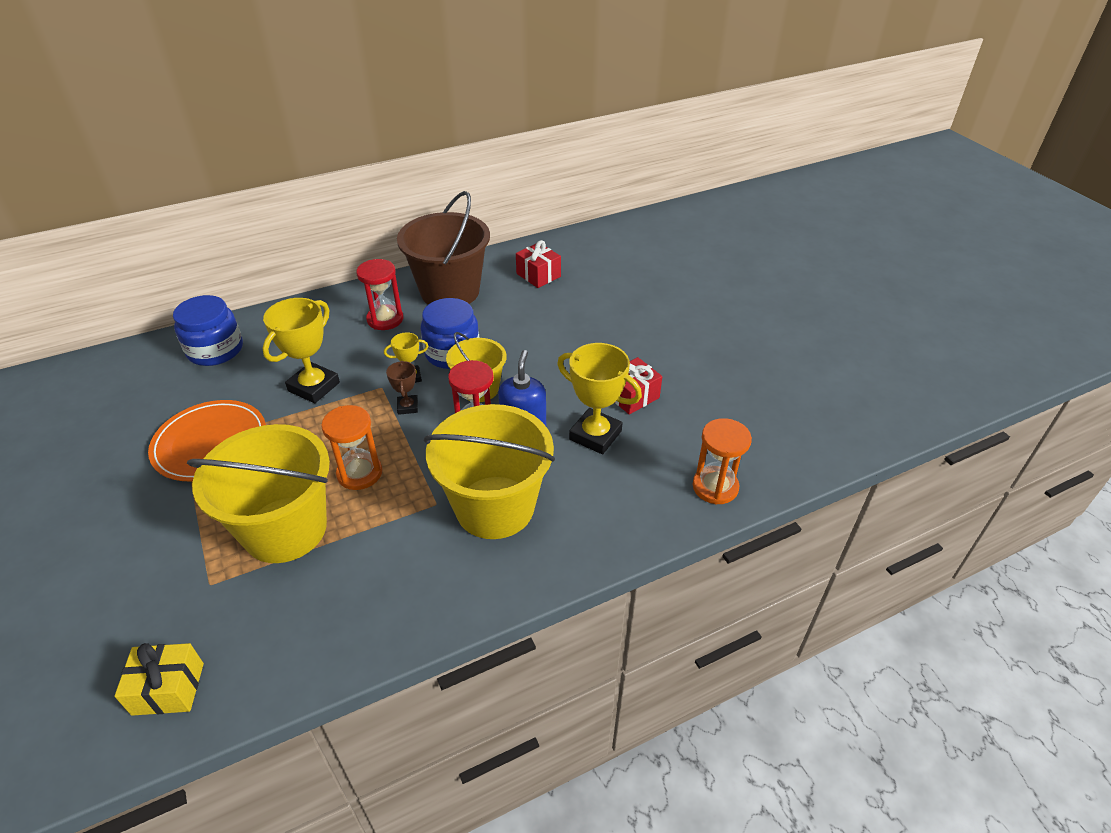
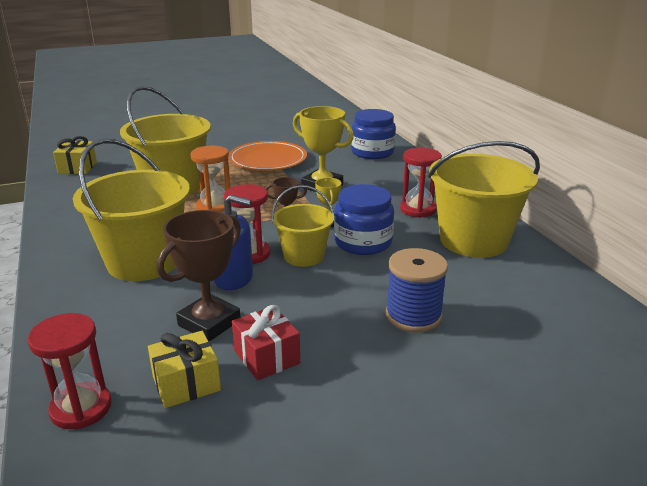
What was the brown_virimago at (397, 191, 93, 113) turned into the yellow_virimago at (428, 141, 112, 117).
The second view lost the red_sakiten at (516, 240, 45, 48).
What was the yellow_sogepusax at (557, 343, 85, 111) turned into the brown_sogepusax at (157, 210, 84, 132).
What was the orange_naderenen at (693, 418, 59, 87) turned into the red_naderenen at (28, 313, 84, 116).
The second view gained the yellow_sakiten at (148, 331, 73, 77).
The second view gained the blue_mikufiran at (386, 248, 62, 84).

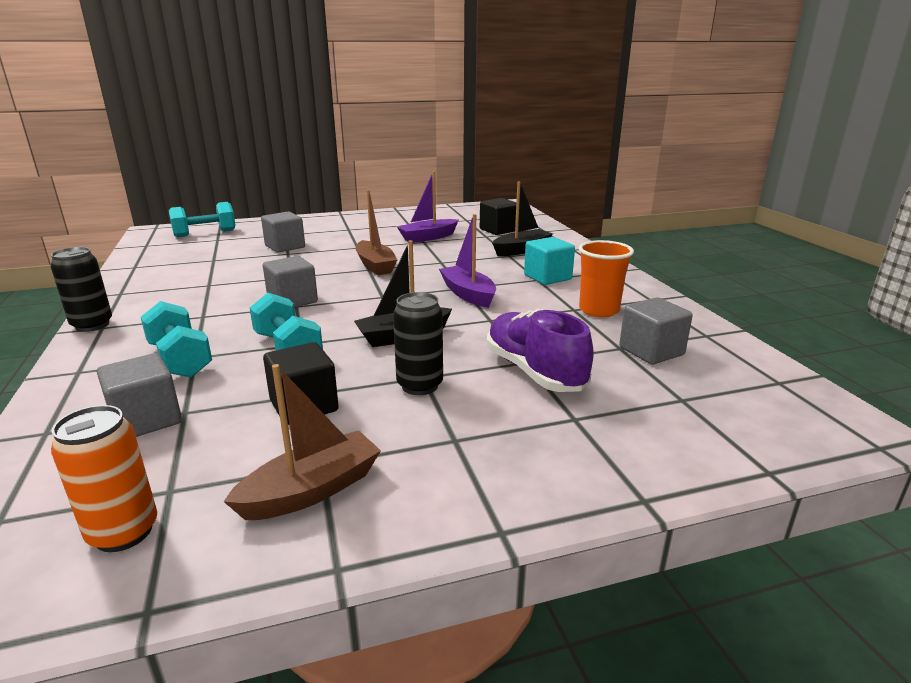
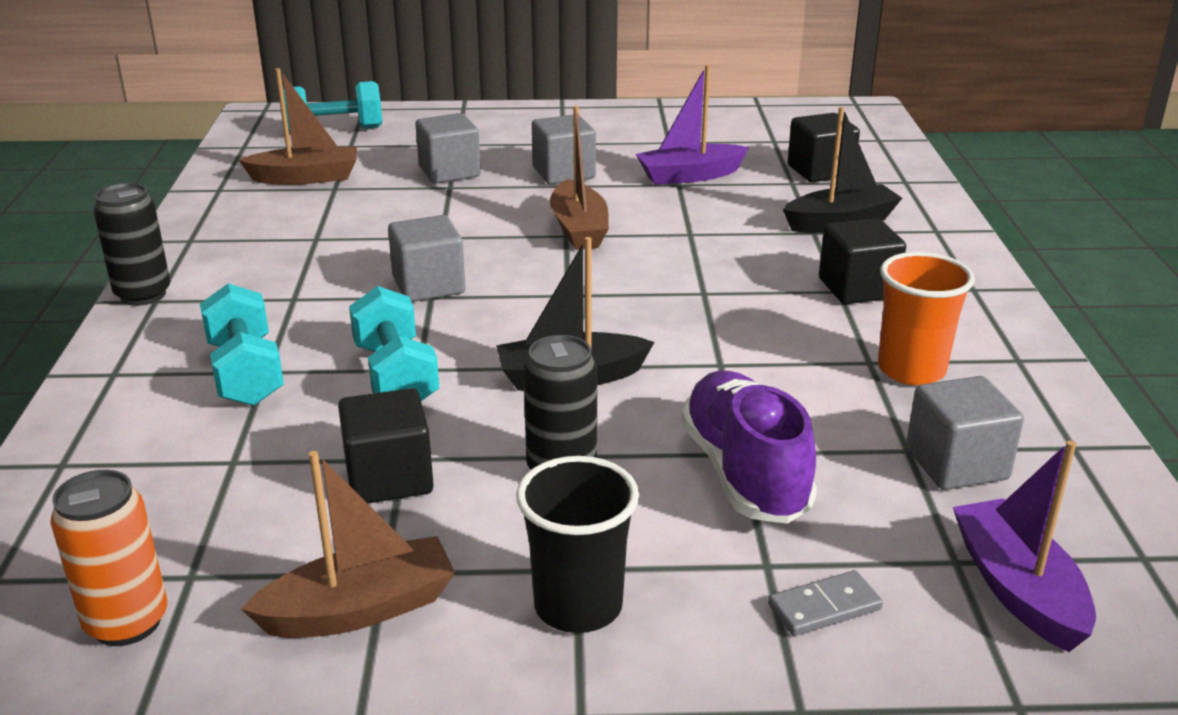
The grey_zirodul ended up elsewhere, having gone from (97, 353, 85, 84) to (532, 115, 64, 70).
The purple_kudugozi ended up elsewhere, having gone from (439, 214, 57, 94) to (953, 441, 143, 211).
What was the turquoise_zirodul at (524, 237, 51, 48) turned into the black_zirodul at (819, 218, 87, 86).
The second view gained the brown_kudugozi at (239, 68, 118, 117).
The second view gained the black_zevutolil at (516, 456, 123, 177).
The second view gained the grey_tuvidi at (768, 570, 115, 66).

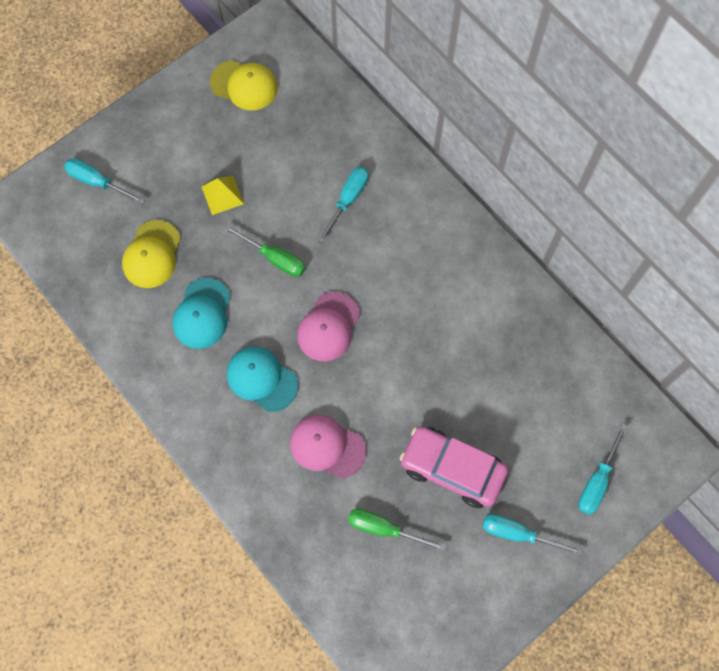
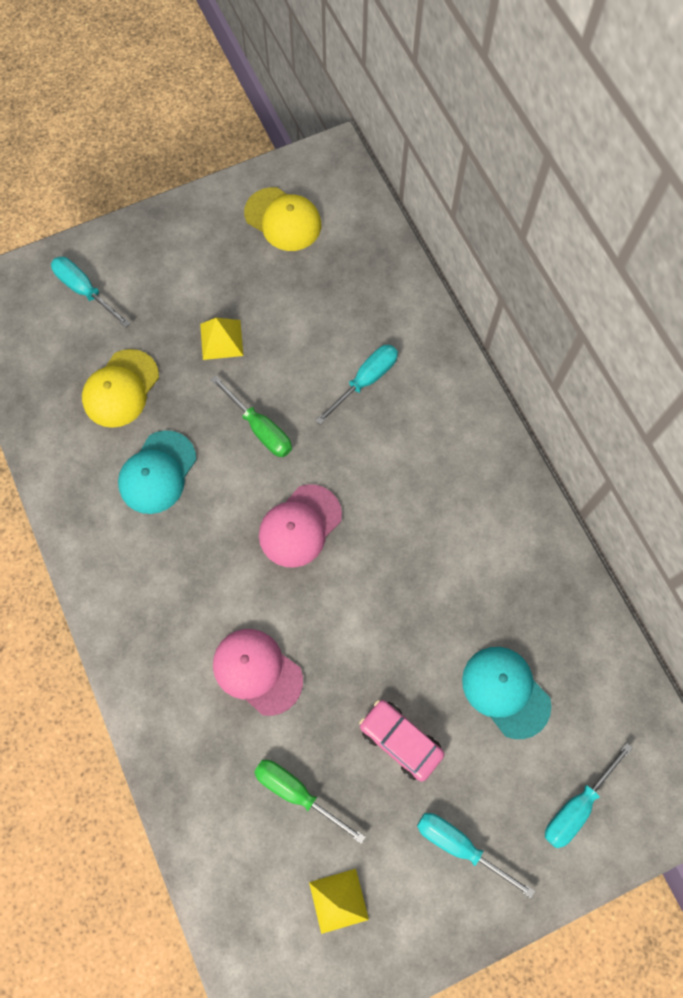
The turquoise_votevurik ended up elsewhere, having gone from (227, 346, 71, 66) to (462, 647, 89, 92).
The size of the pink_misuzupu at (400, 426, 108, 82) changed by a factor of 0.66.
The second view gained the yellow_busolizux at (309, 869, 60, 65).

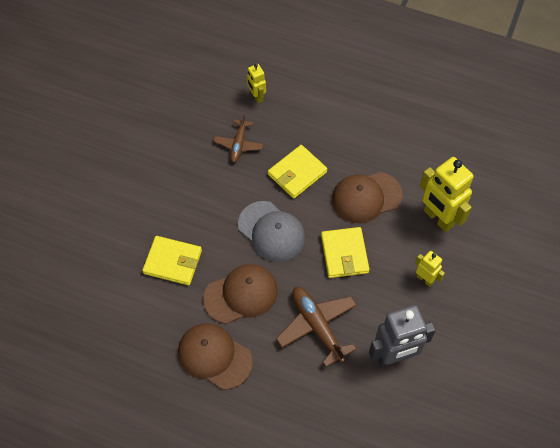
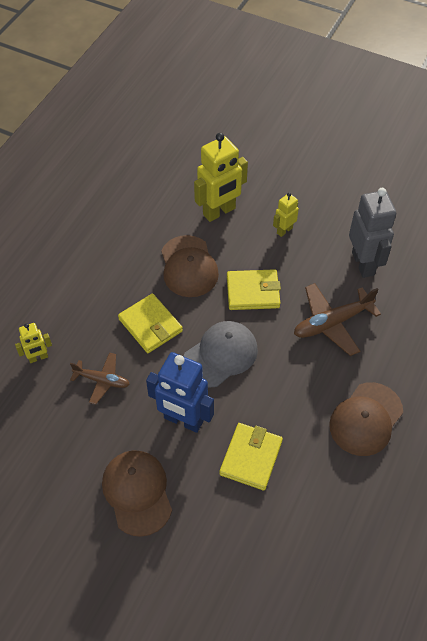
The brown_votevurik ended up elsewhere, having gone from (203, 264, 75, 60) to (102, 450, 70, 87).
The second view gained the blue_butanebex at (146, 352, 68, 81).

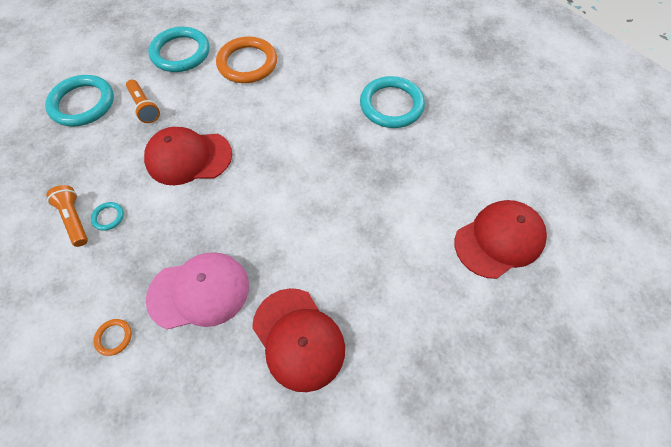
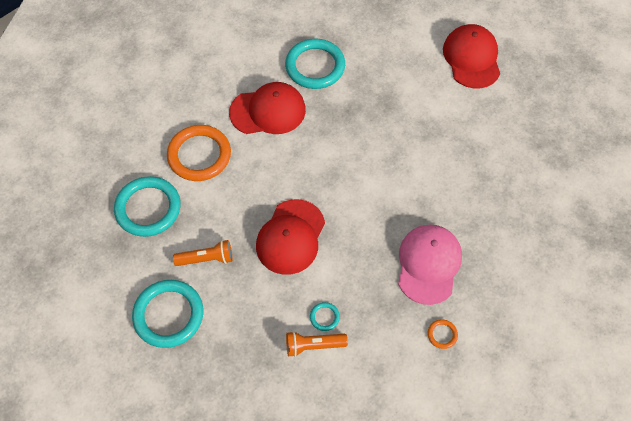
The red_votevurik ended up elsewhere, having gone from (252, 288, 93, 104) to (229, 82, 77, 52).

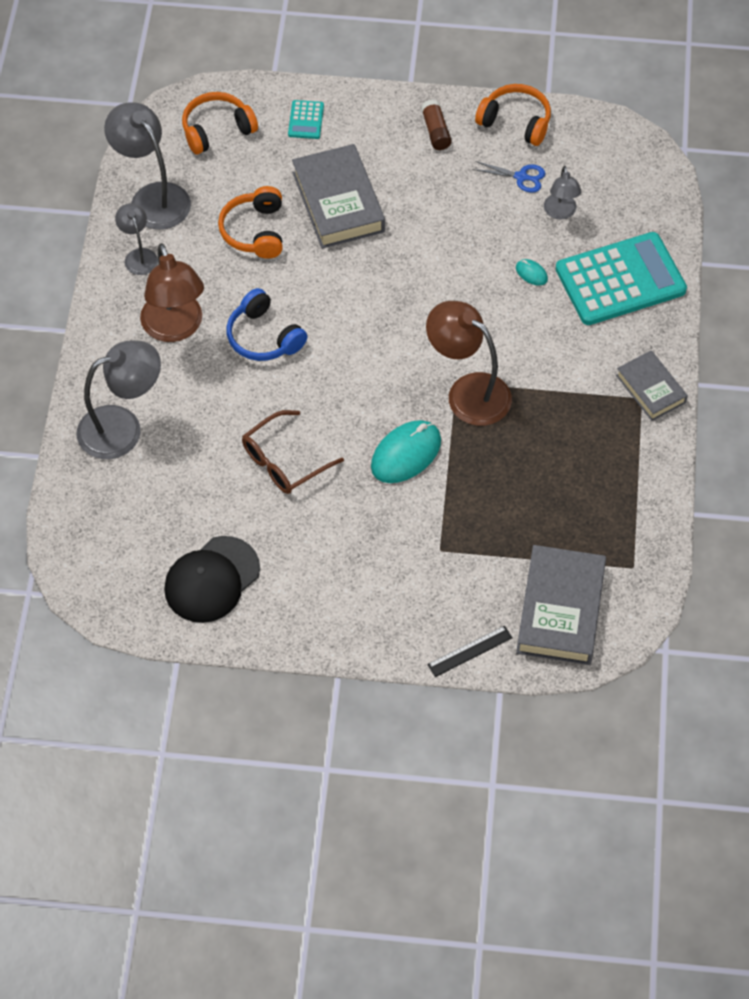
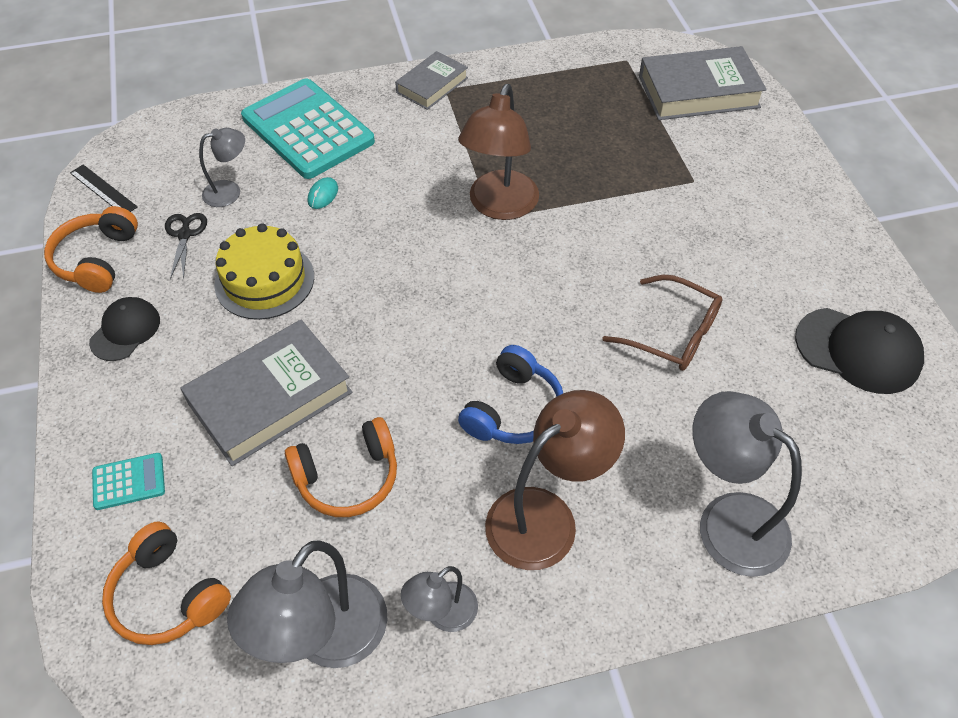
The second view lost the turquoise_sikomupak at (371, 420, 70, 63).
Where the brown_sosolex stood at (421, 99, 31, 51), the black_votevurik came to stand at (89, 297, 71, 64).
The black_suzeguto ended up elsewhere, having gone from (427, 626, 86, 51) to (70, 164, 68, 48).
What was the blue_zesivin at (472, 161, 73, 32) turned into the black_zesivin at (165, 213, 42, 66).
The second view gained the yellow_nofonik at (214, 223, 100, 97).

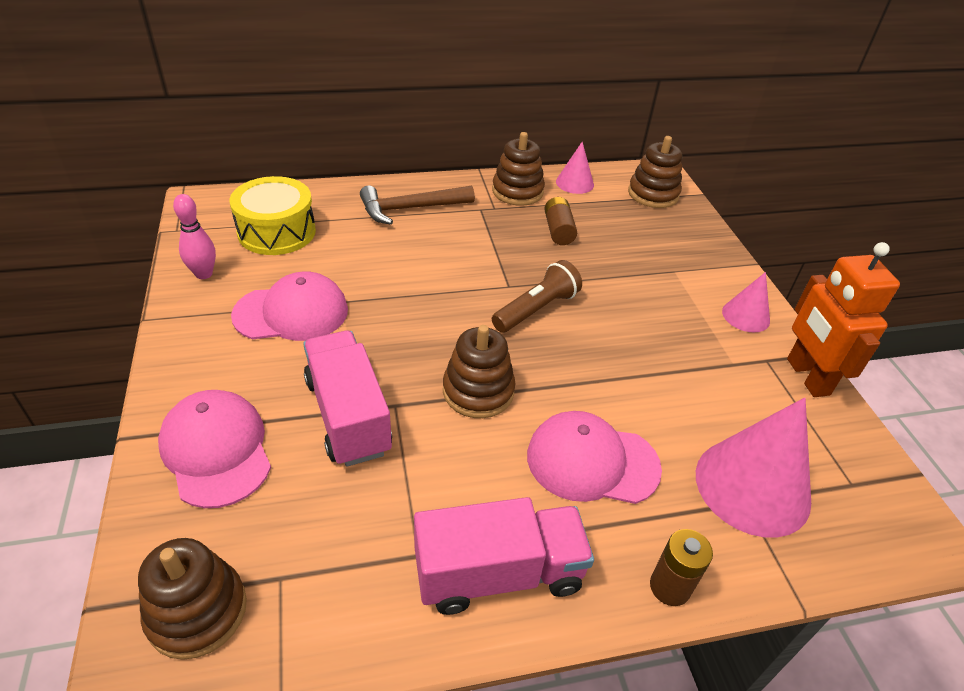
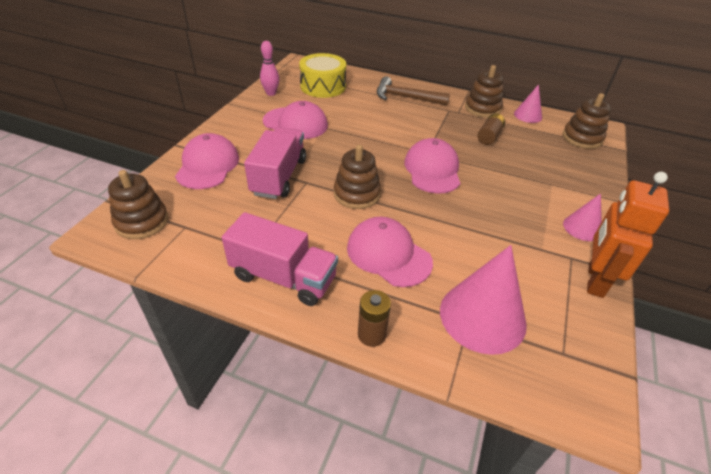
Where the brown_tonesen stood at (492, 260, 90, 73), the pink_votevurik came to stand at (404, 138, 56, 56).

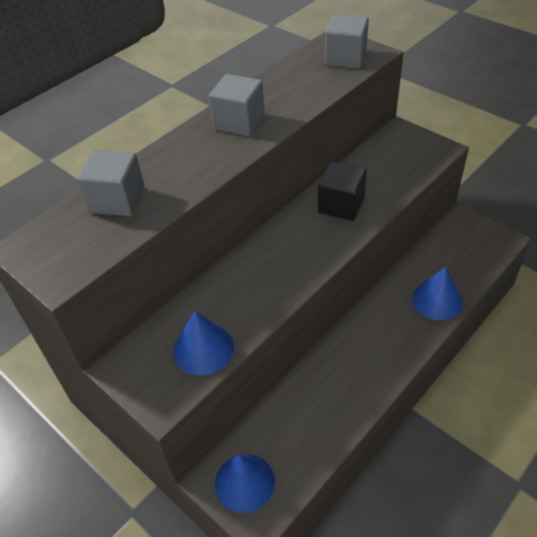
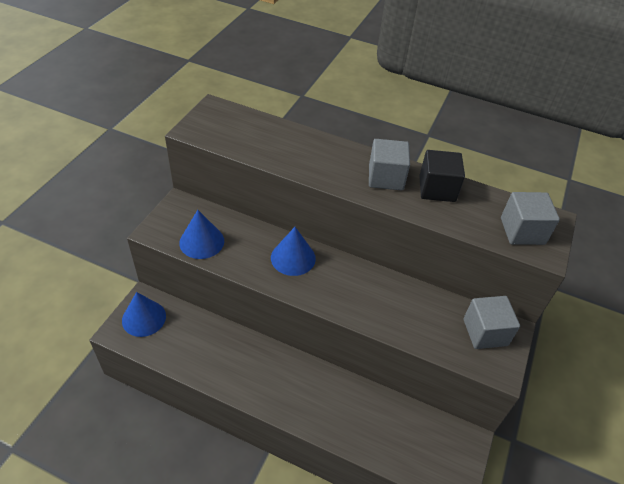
The grey_zirodul ended up elsewhere, having gone from (77, 150, 68, 66) to (463, 296, 57, 53).
The black_zirodul ended up elsewhere, having gone from (318, 161, 49, 60) to (419, 150, 46, 52).
The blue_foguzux ended up elsewhere, having gone from (412, 267, 51, 53) to (271, 227, 45, 49).

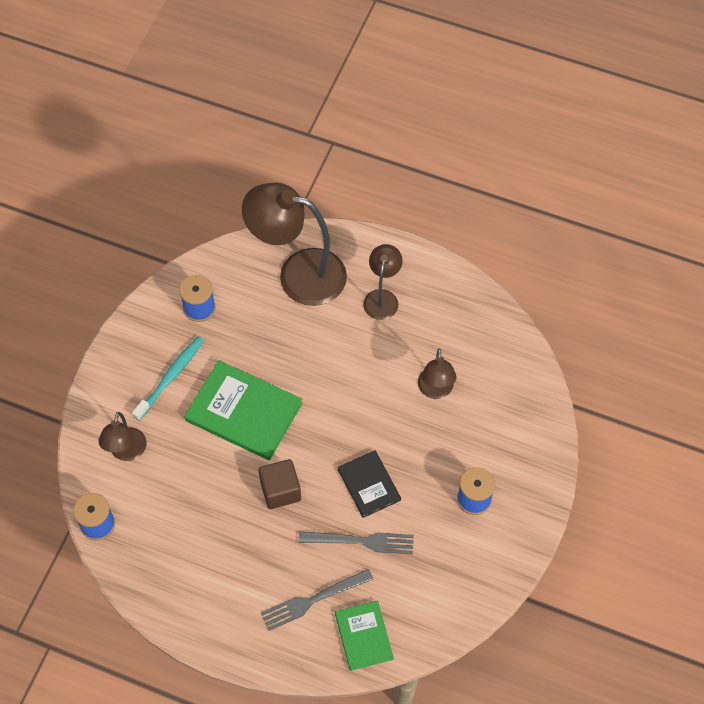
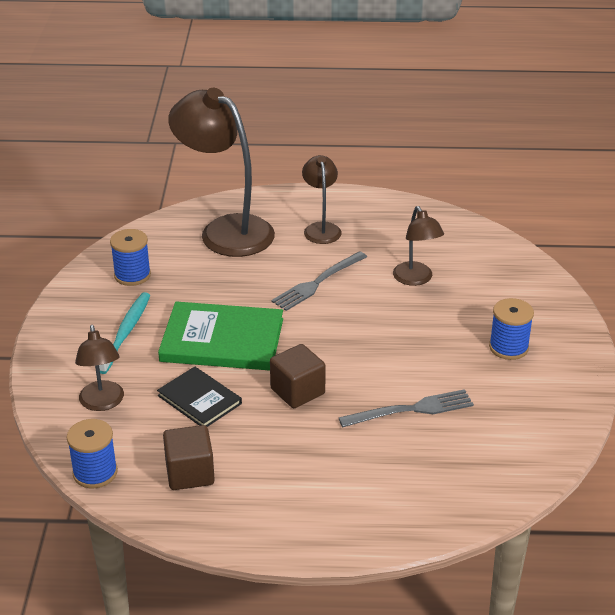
The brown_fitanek at (242, 182, 105, 124) ended up facing another way, 45 degrees clockwise from before.
The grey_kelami ended up elsewhere, having gone from (261, 569, 113, 62) to (271, 251, 96, 60).
The second view lost the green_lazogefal at (335, 600, 59, 71).
The black_lazogefal ended up elsewhere, having gone from (337, 450, 64, 68) to (157, 366, 85, 61).
The second view gained the brown_zirodul at (163, 425, 52, 65).

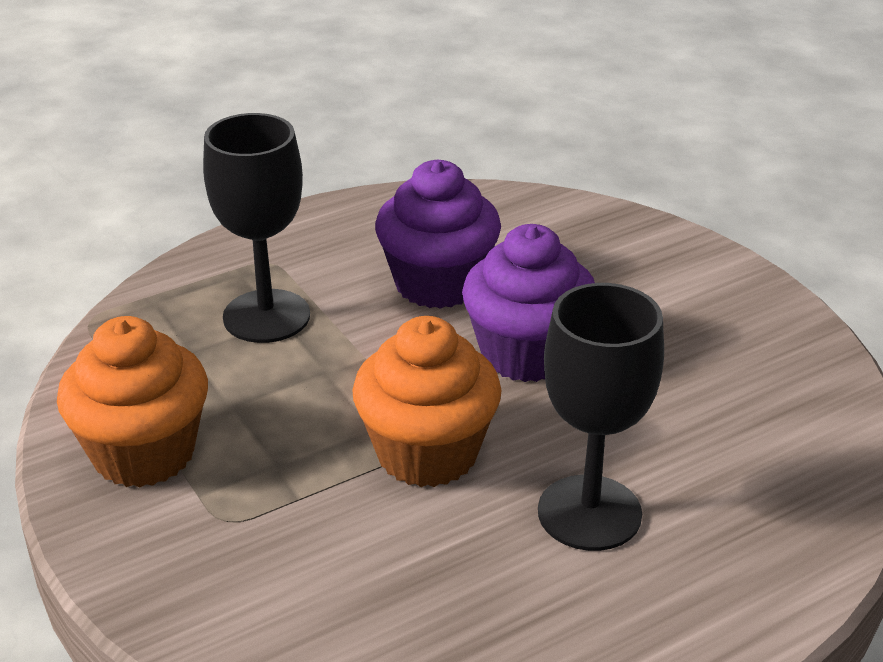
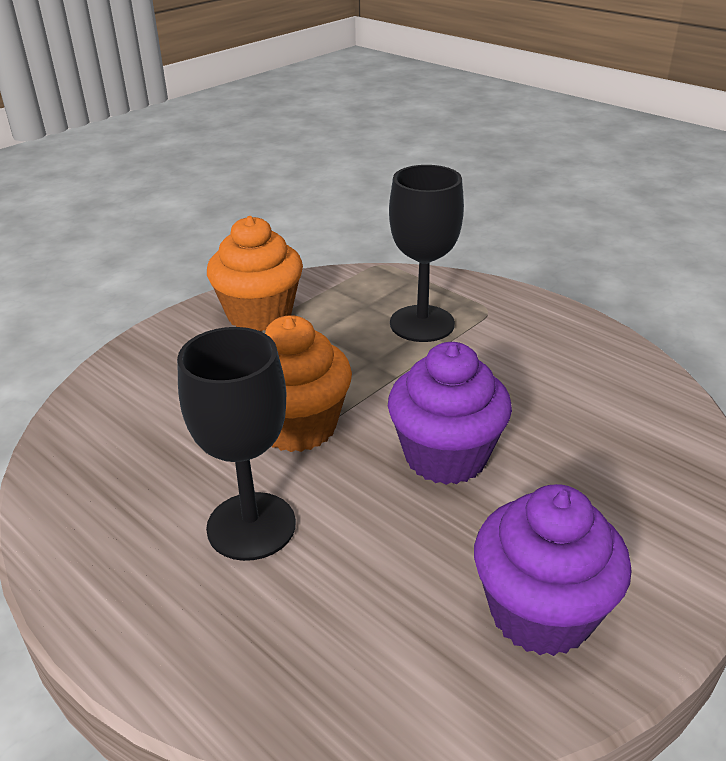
The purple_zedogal ended up elsewhere, having gone from (375, 160, 126, 149) to (474, 484, 158, 172).

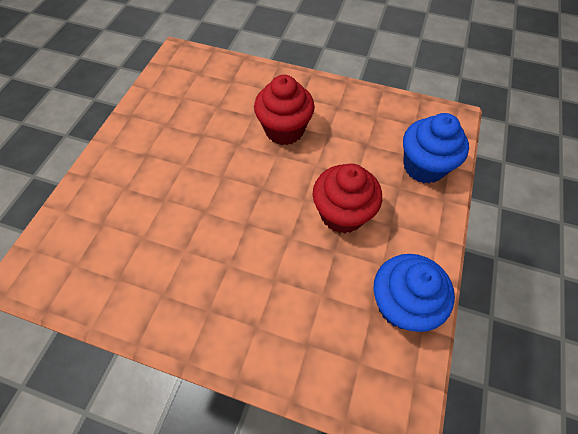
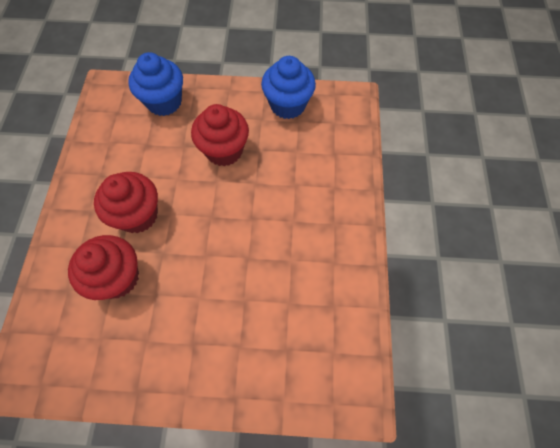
The second view gained the red_zedogal at (68, 235, 71, 65).

